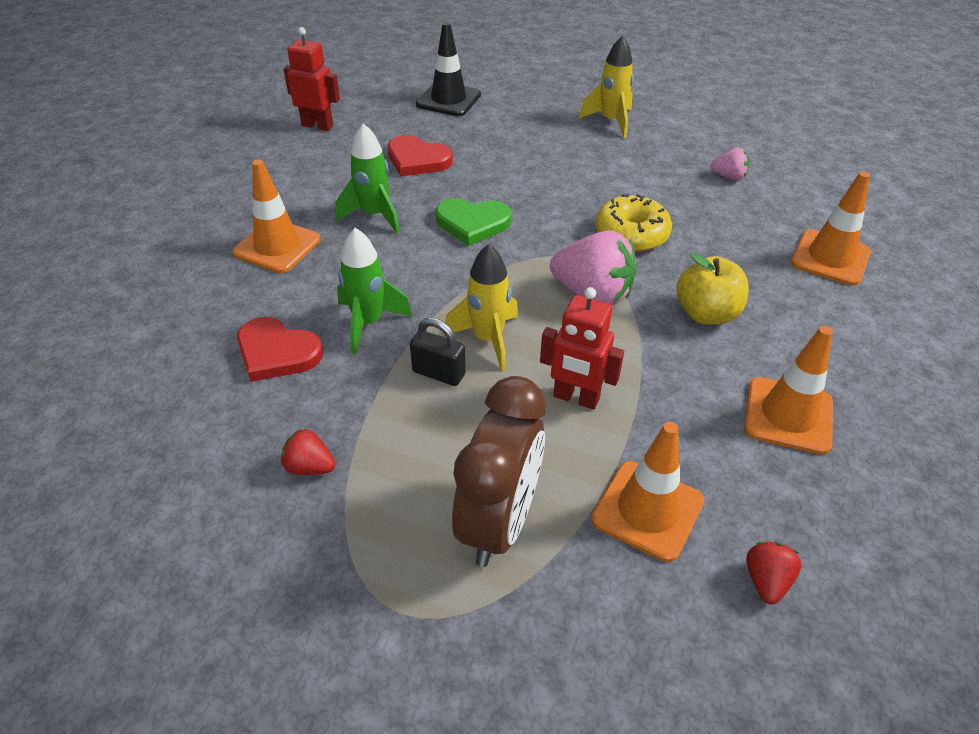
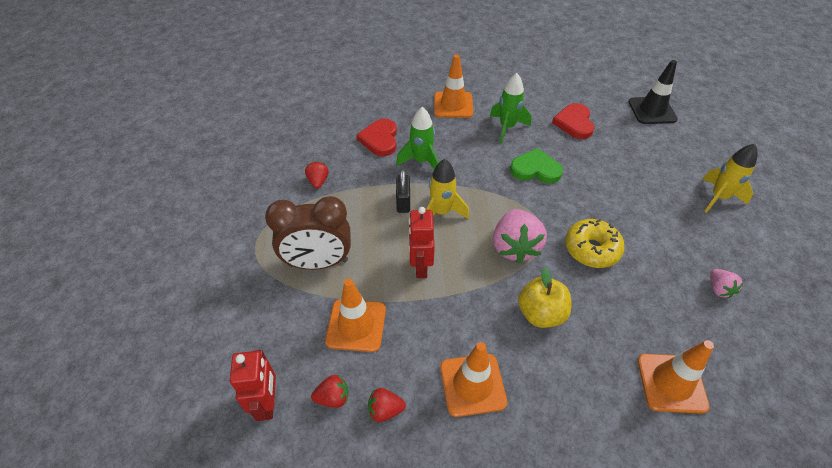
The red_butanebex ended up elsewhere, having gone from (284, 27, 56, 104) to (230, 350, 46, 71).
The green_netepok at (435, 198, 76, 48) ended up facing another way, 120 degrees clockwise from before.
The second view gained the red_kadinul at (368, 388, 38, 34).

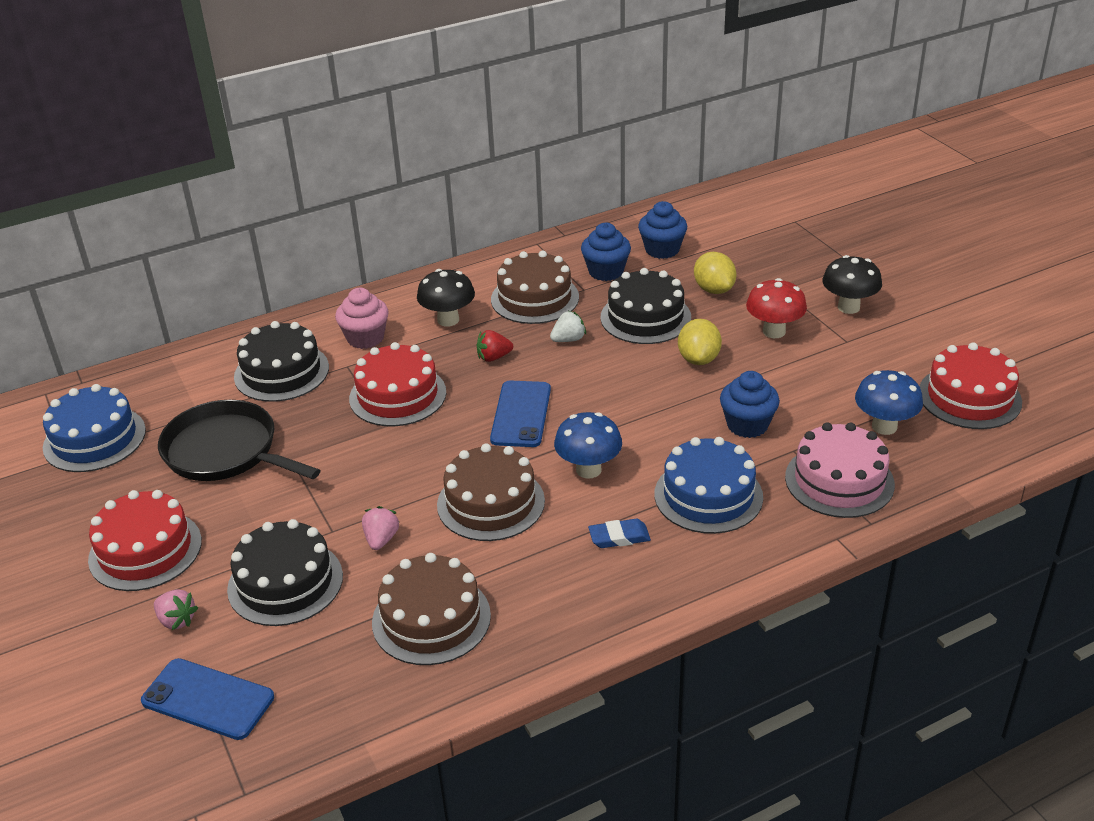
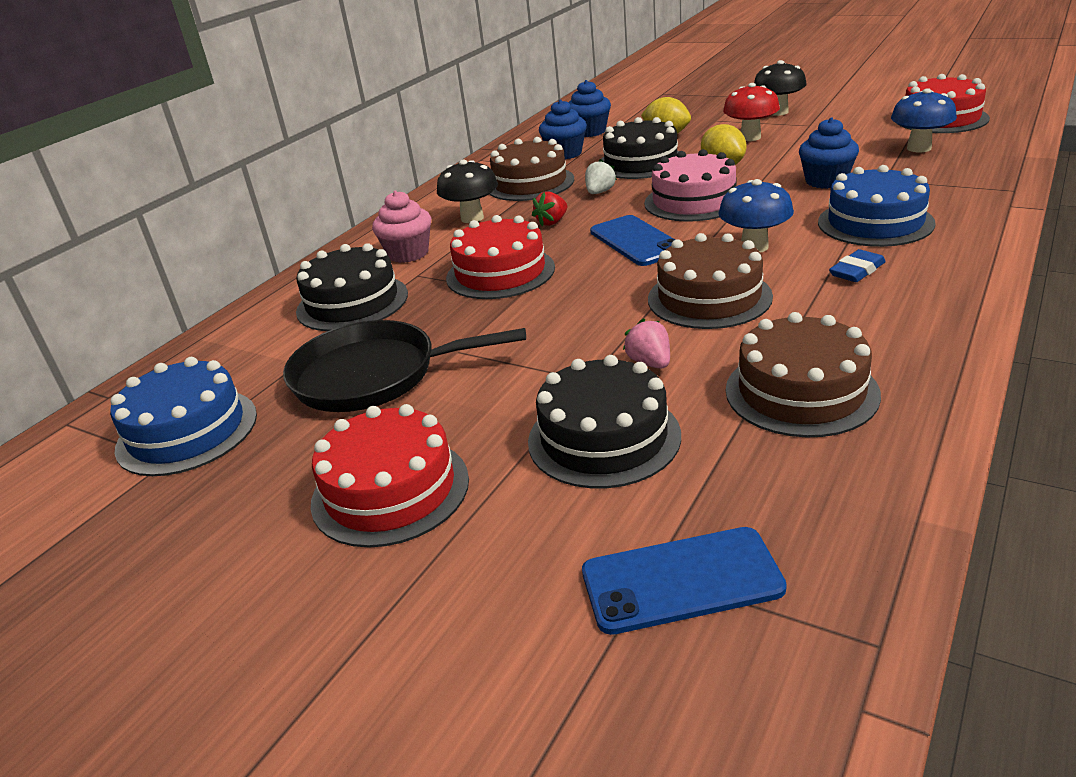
The second view lost the pink_kadinul at (154, 589, 44, 41).
The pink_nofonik ended up elsewhere, having gone from (785, 422, 110, 96) to (644, 149, 93, 73).

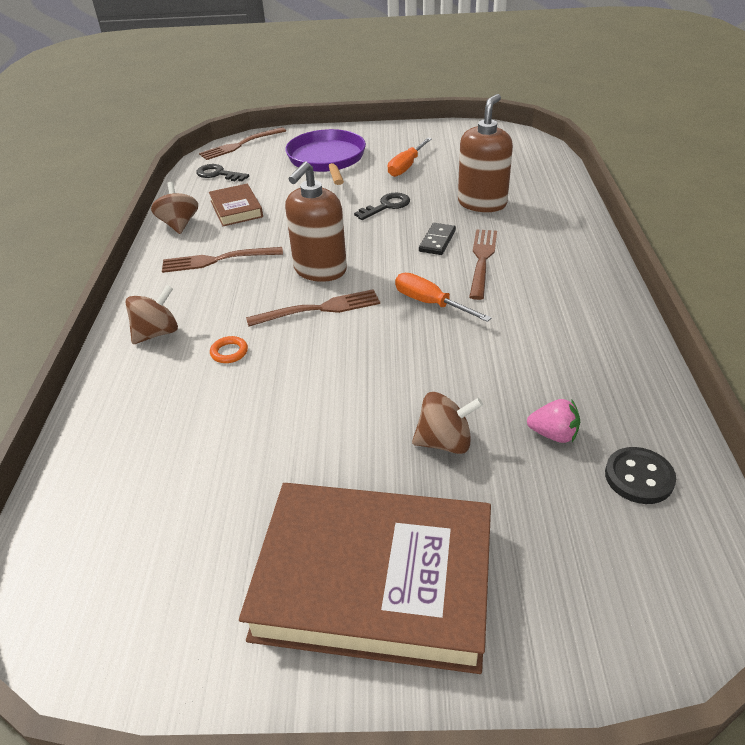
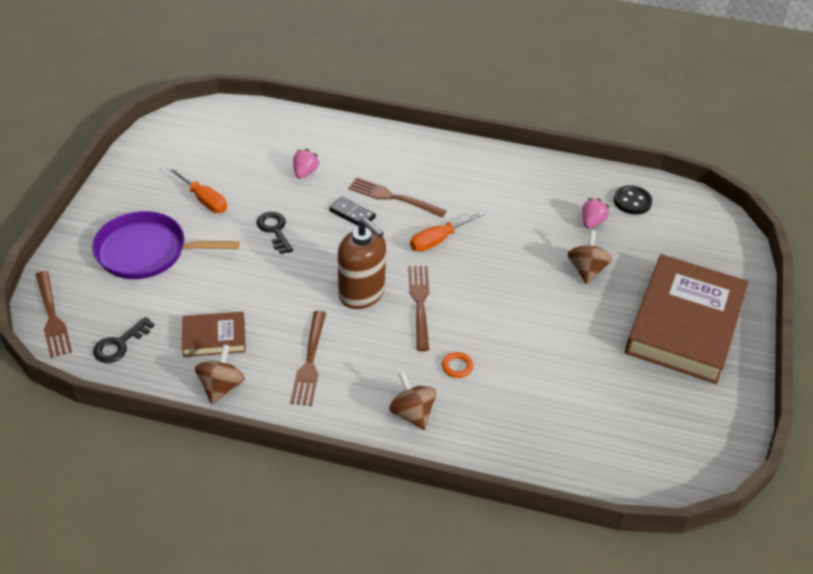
The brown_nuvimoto at (151, 182, 47, 52) ended up facing another way, 105 degrees clockwise from before.
Where the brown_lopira stood at (458, 94, 55, 118), the pink_kadinul came to stand at (293, 149, 26, 30).

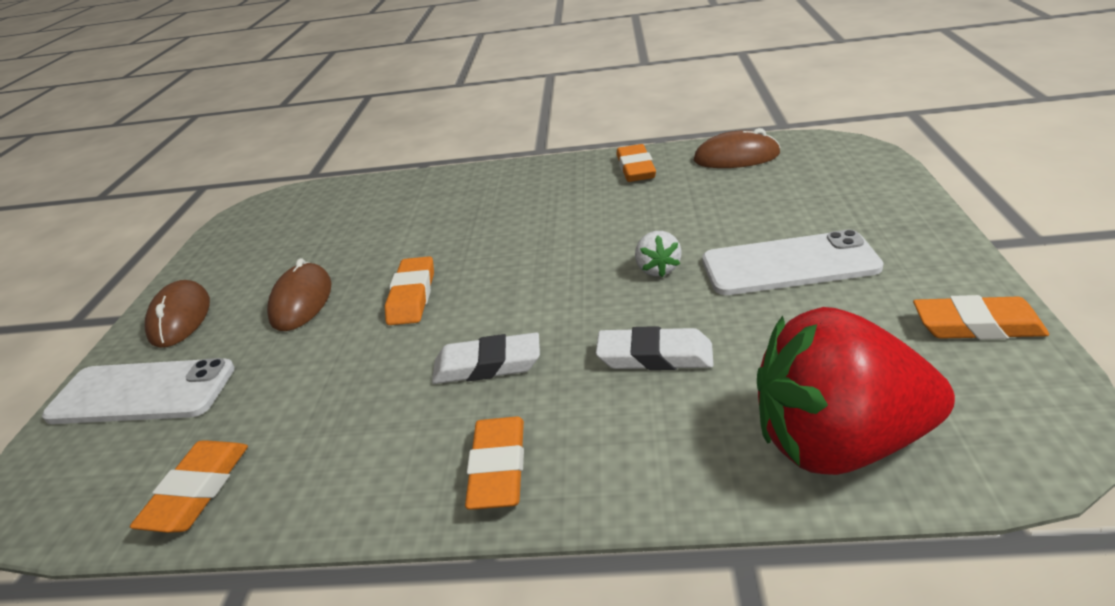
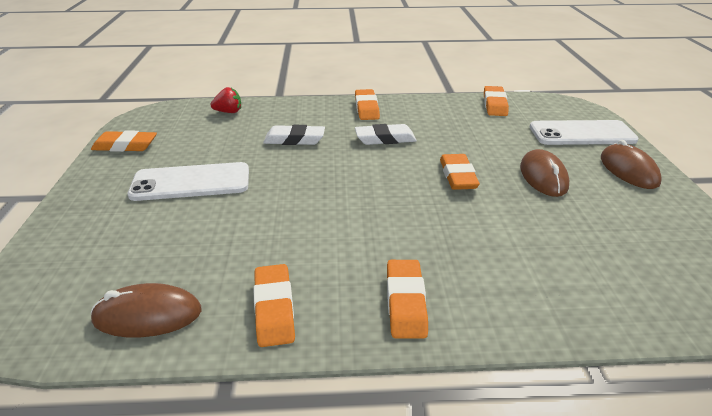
The second view lost the white_kadinul at (635, 231, 47, 46).
The size of the red_kadinul at (757, 307, 198, 168) changed by a factor of 0.41.
The second view gained the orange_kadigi at (387, 260, 41, 78).

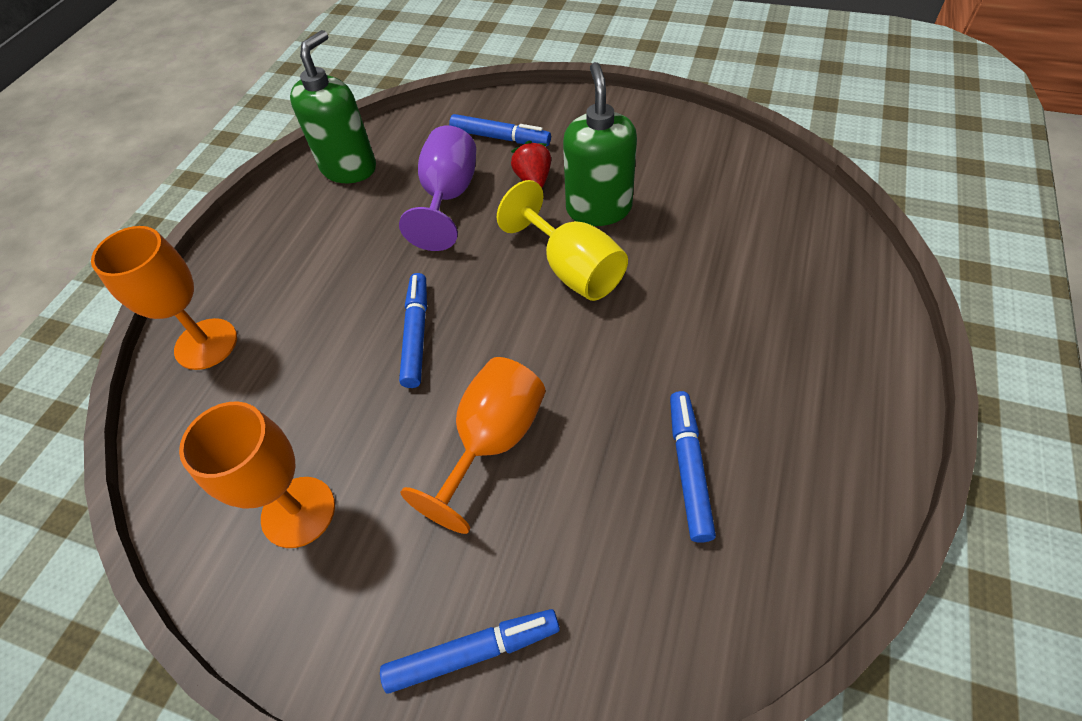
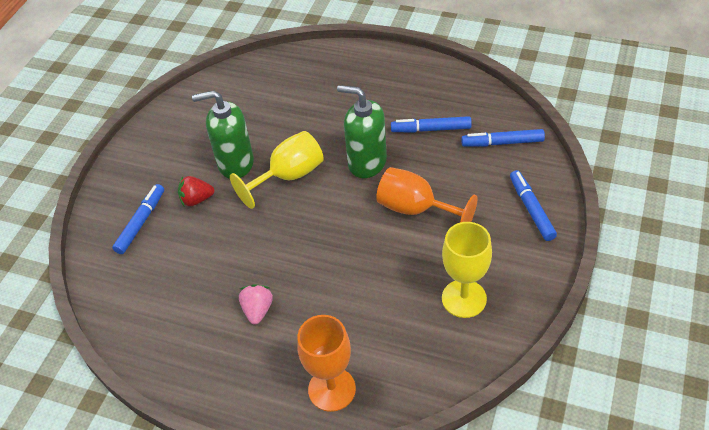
What was the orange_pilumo at (179, 402, 156, 146) turned into the yellow_pilumo at (442, 222, 50, 96).
The green_lopira ended up elsewhere, having gone from (290, 30, 86, 153) to (337, 85, 50, 93).
The second view lost the purple_pilumo at (399, 125, 77, 126).
The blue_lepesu ended up elsewhere, having gone from (399, 273, 28, 115) to (461, 129, 84, 17).
The second view gained the pink_kadinul at (239, 284, 34, 41).

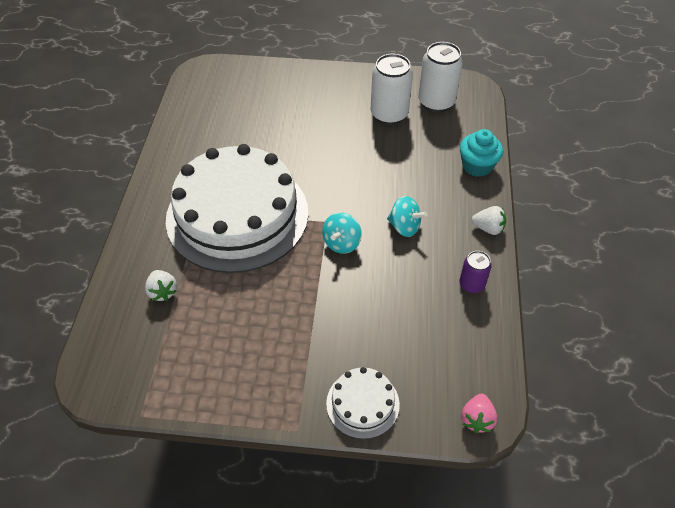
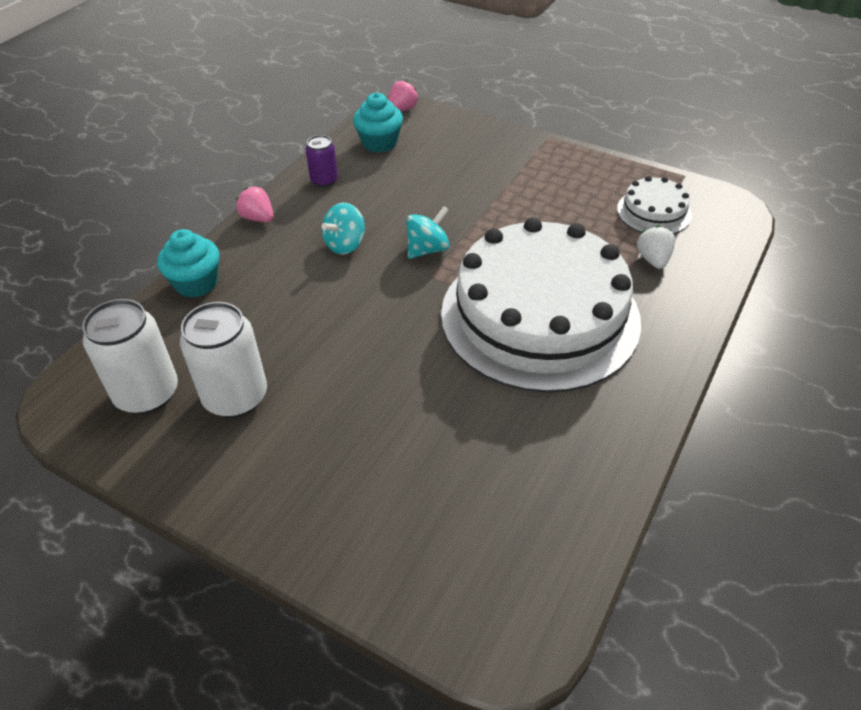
The white_nofonik ended up elsewhere, having gone from (326, 367, 74, 72) to (617, 176, 75, 58).
The turquoise_nuvimoto at (387, 196, 40, 41) ended up facing another way, 105 degrees counterclockwise from before.
What was the white_kadinul at (471, 206, 35, 29) turned into the pink_kadinul at (236, 186, 38, 36).
The second view gained the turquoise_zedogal at (353, 93, 50, 60).

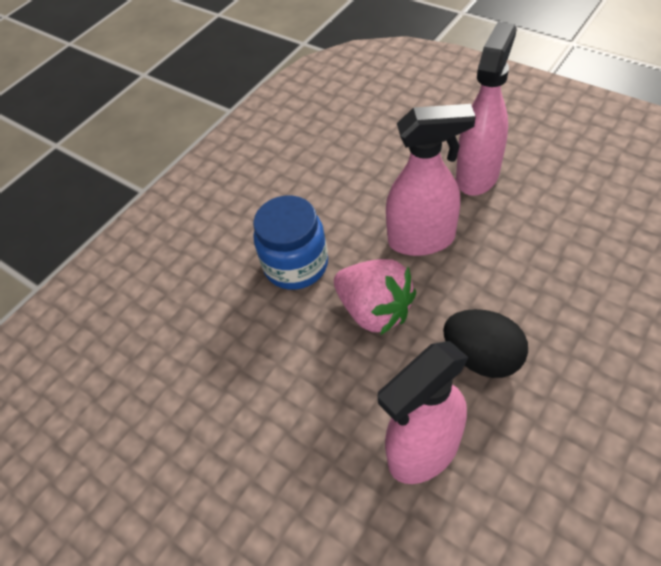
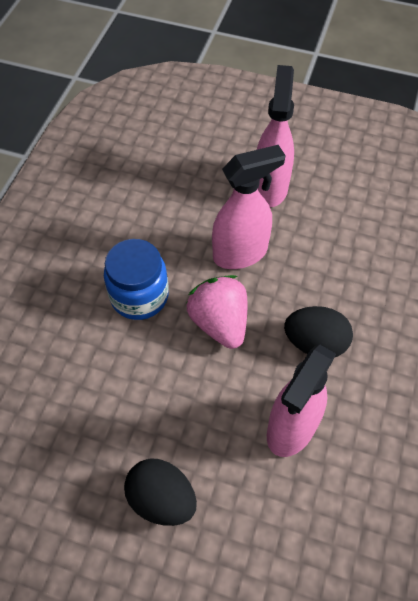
The pink_kadinul at (334, 259, 82, 76) ended up facing another way, 135 degrees counterclockwise from before.
The second view gained the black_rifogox at (124, 459, 73, 67).

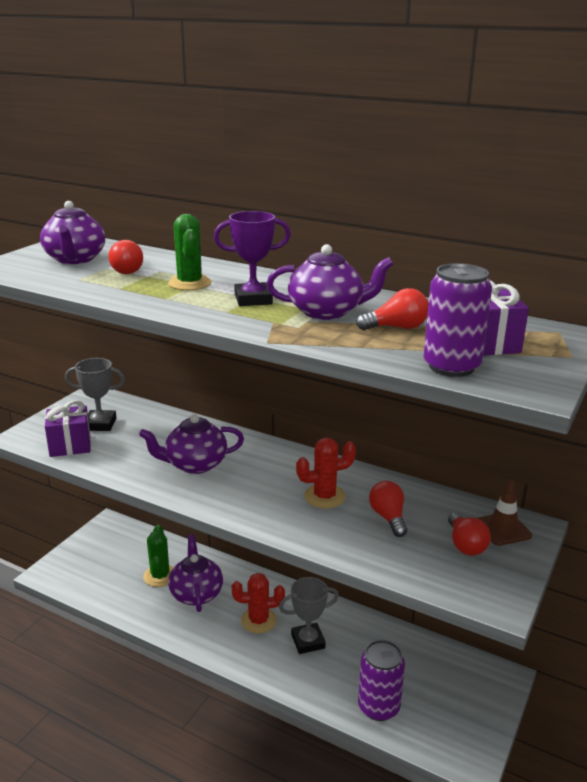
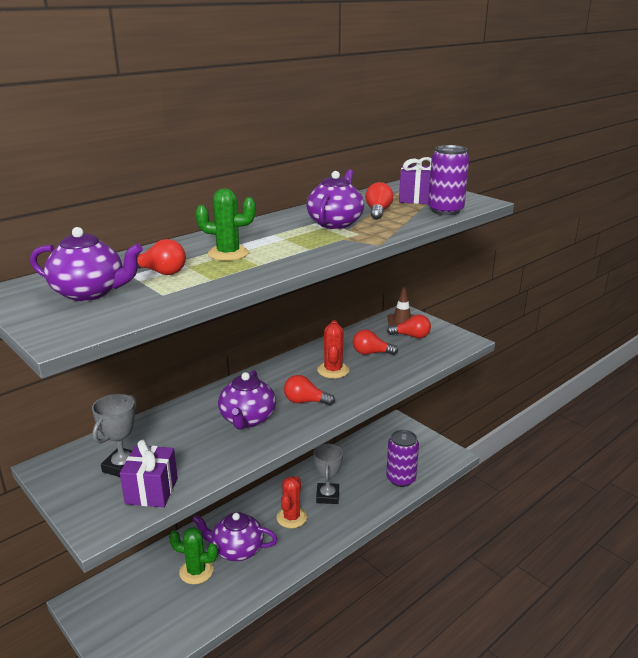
The second view lost the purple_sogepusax at (214, 211, 77, 95).
The second view gained the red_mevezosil at (284, 375, 51, 30).

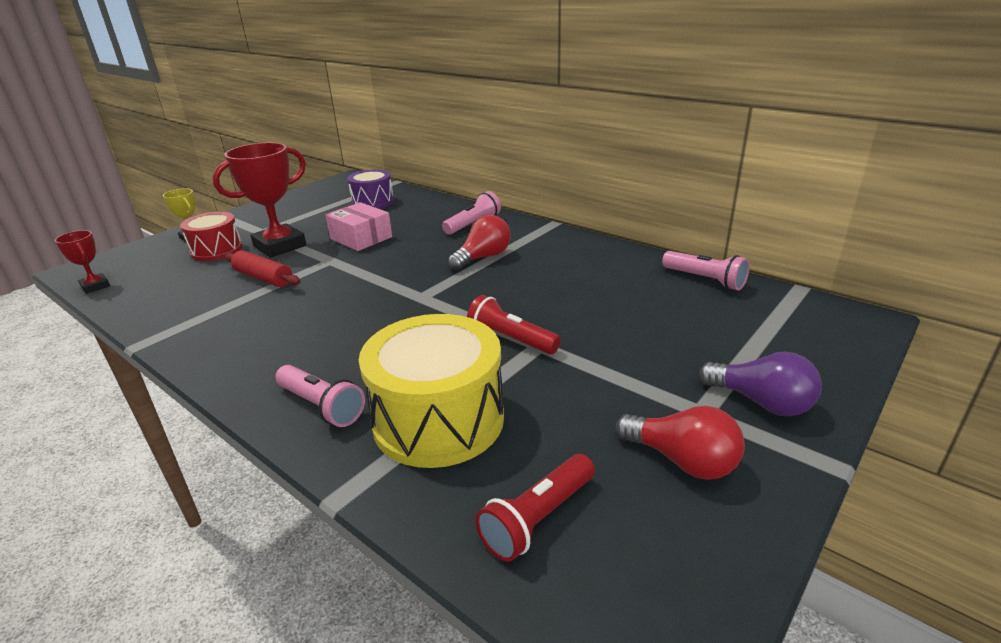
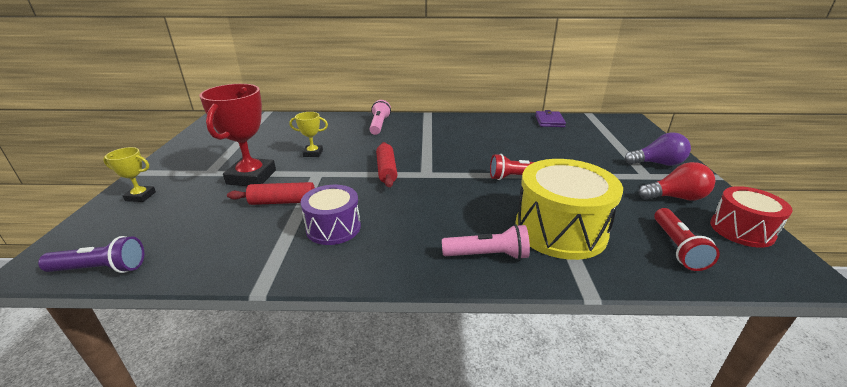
Where the red_sogepusax stood at (55, 230, 55, 64), the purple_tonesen came to stand at (38, 236, 106, 37).
The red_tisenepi ended up elsewhere, having gone from (180, 212, 62, 49) to (710, 186, 83, 62).
Where the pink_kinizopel stood at (325, 202, 67, 49), the yellow_sogepusax came to stand at (289, 112, 39, 45).
The purple_tisenepi ended up elsewhere, having gone from (347, 169, 47, 40) to (301, 185, 60, 60).
The second view lost the red_mevezosil at (448, 215, 63, 55).
Where the pink_tonesen stood at (662, 251, 88, 39), the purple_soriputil came to stand at (535, 110, 31, 17).
The second view gained the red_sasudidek at (376, 142, 21, 45).

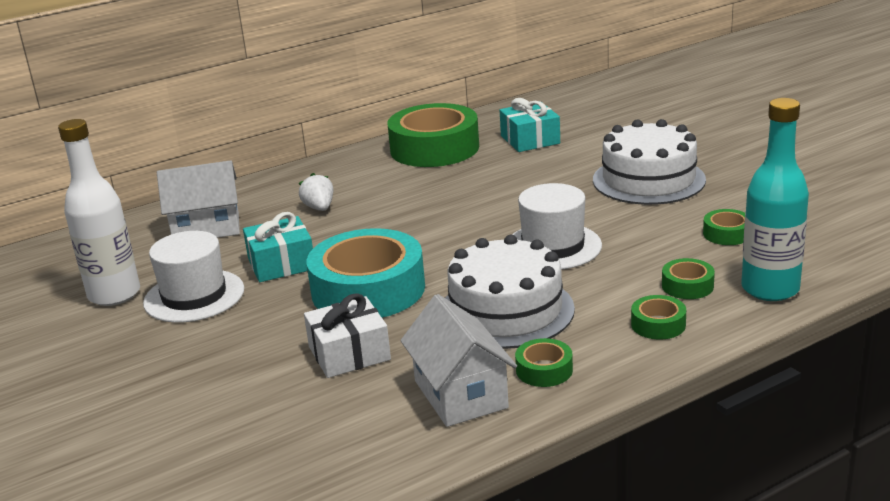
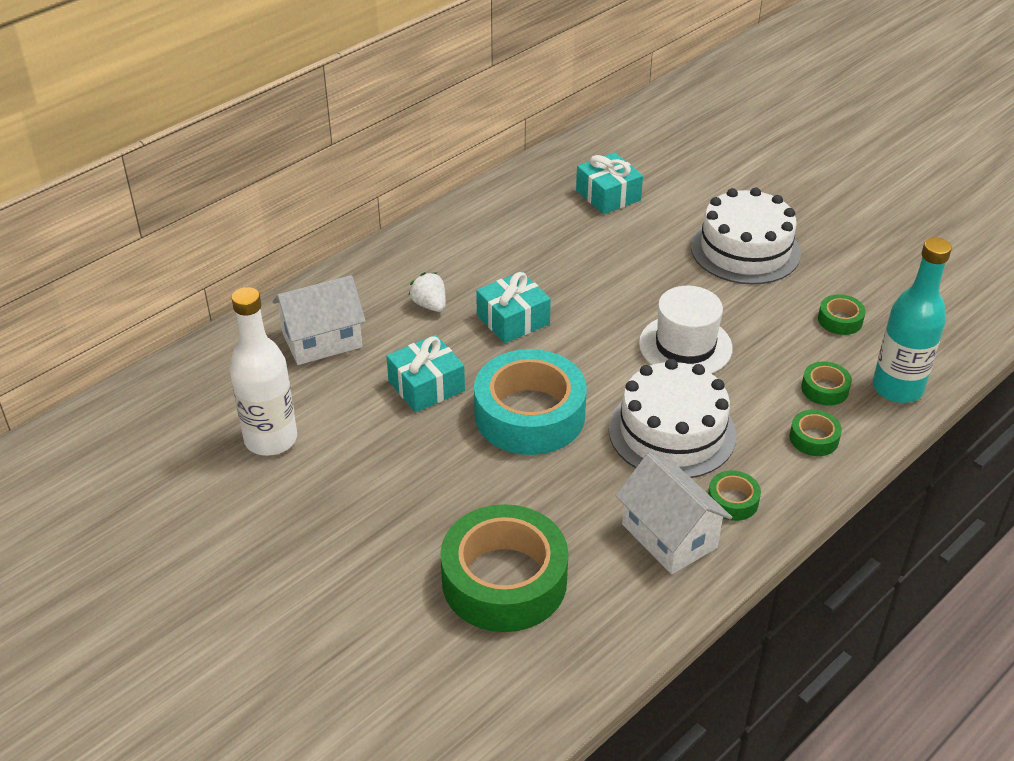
The second view lost the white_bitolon at (143, 231, 101, 92).
The second view lost the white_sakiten at (304, 293, 87, 85).
The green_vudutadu ended up elsewhere, having gone from (387, 103, 92, 64) to (440, 504, 128, 128).
The second view gained the turquoise_sakiten at (476, 271, 75, 72).

